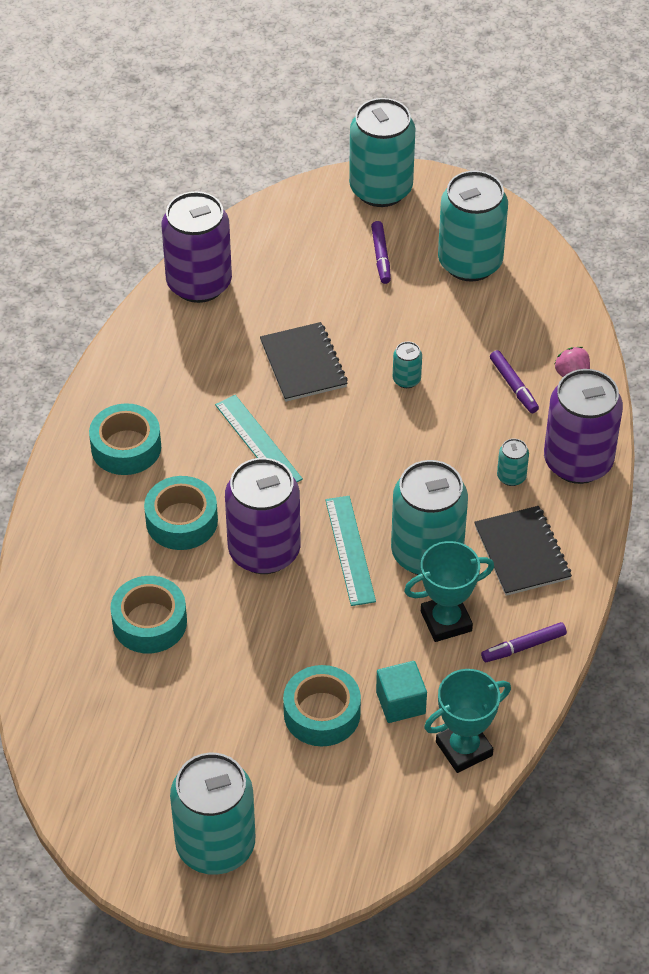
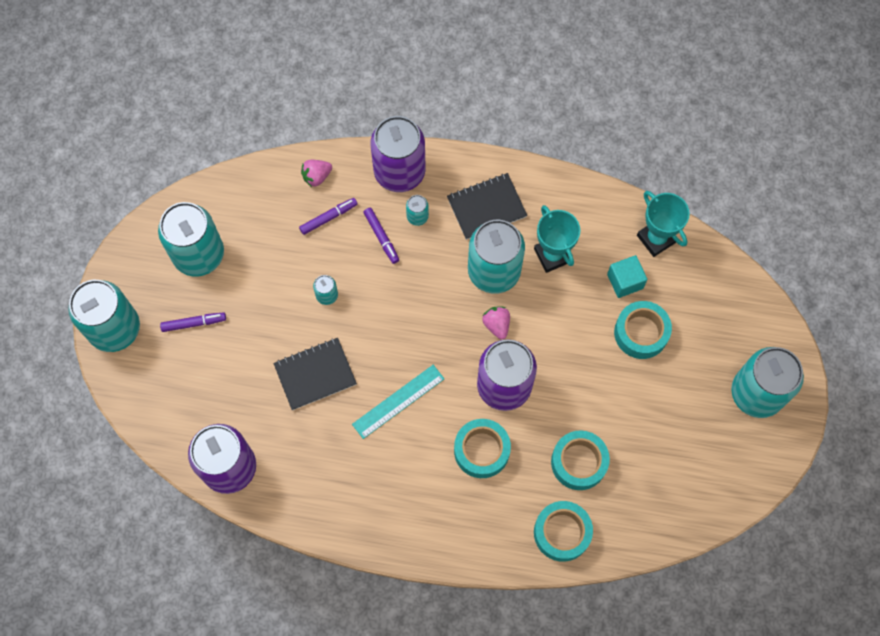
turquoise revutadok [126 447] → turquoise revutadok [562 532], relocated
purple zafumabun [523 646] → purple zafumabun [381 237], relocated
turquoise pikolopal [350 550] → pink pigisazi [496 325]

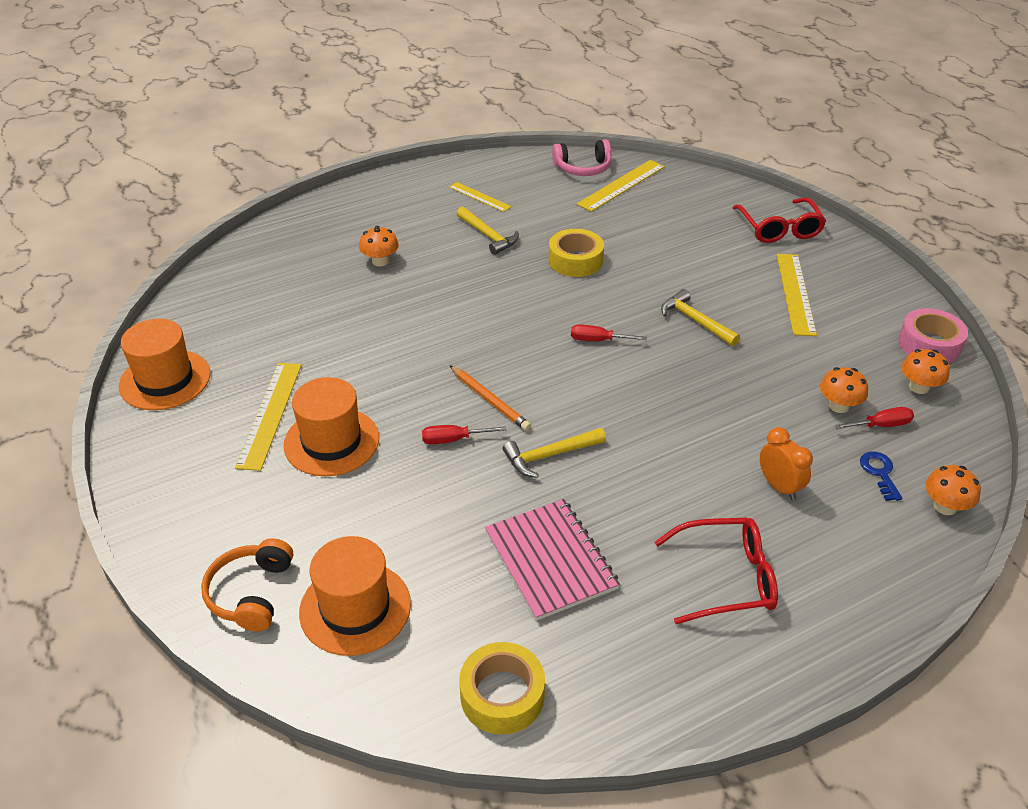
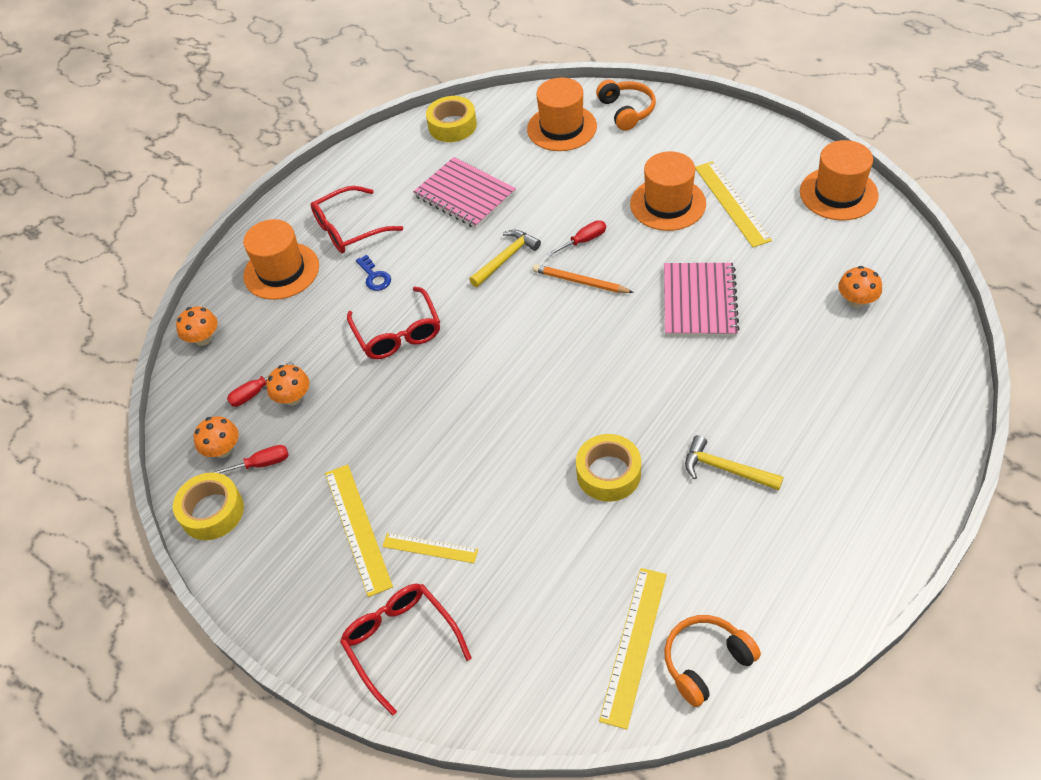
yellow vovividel [695 321] → -
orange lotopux [779 486] → -
- → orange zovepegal [281 271]
- → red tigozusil [398 333]
- → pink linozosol [699 301]
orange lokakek [380 261] → orange lokakek [856 301], relocated
yellow pikolopal [479 197] → yellow pikolopal [430 548], relocated
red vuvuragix [598 340] → red vuvuragix [261 464], relocated
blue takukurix [879 473] → blue takukurix [374 277], relocated
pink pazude [583 168] → orange pazude [706 662]
pink revutadok [929 344] → yellow revutadok [212 512]

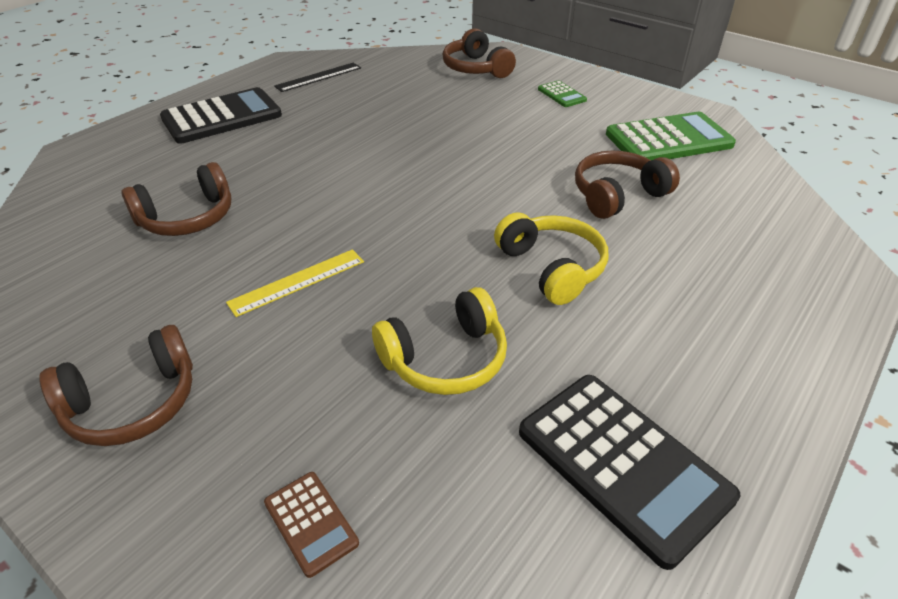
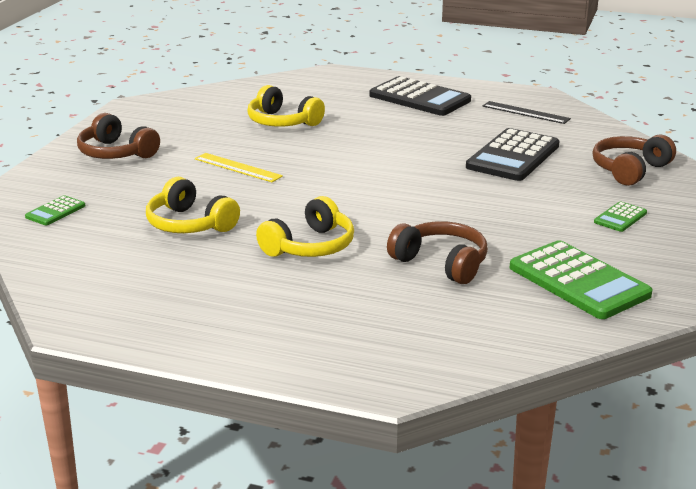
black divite [622 464] → black divite [513 156], relocated
brown pazude [187 218] → yellow pazude [282 122]
brown divite [310 523] → green divite [55 211]

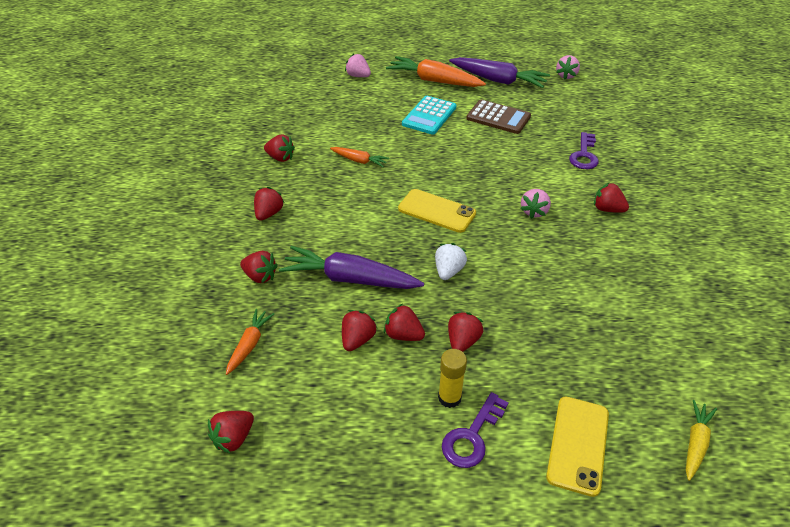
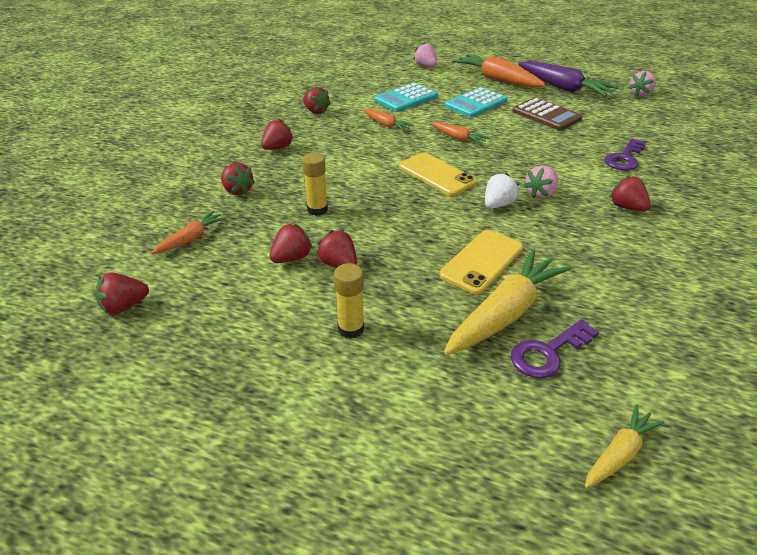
red pigisazi [462 341] → -
- → turquoise divite [406 98]
- → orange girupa [458 138]
- → yellow girupa [505 313]
white pigisazi [448 271] → white pigisazi [498 205], relocated
purple takukurix [472 436] → purple takukurix [548 353], relocated
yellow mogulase [578 444] → yellow mogulase [482 261], relocated
purple girupa [350 279] → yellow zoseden [317 209]

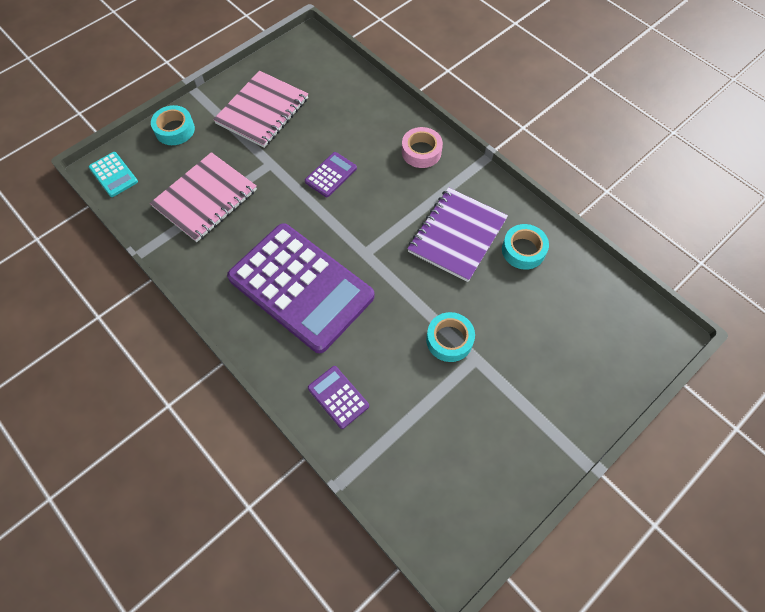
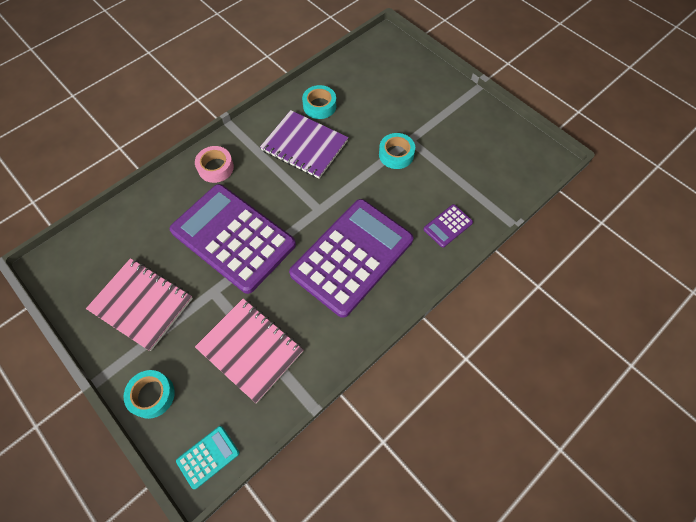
purple divite [331 175] → purple divite [233 238], x2.49

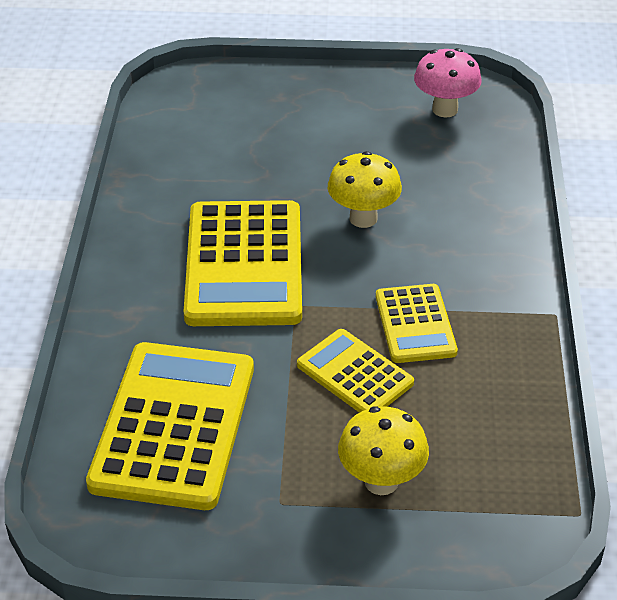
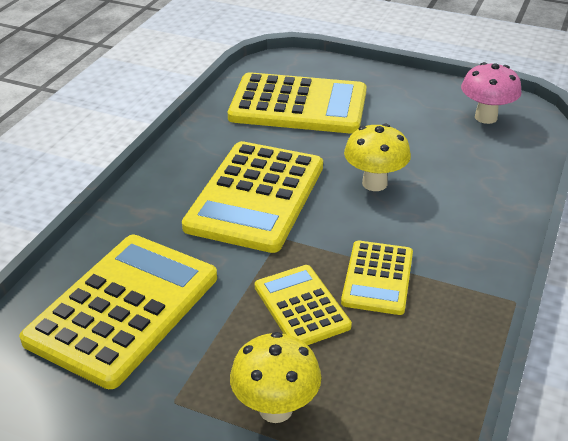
- → yellow divite [298 105]

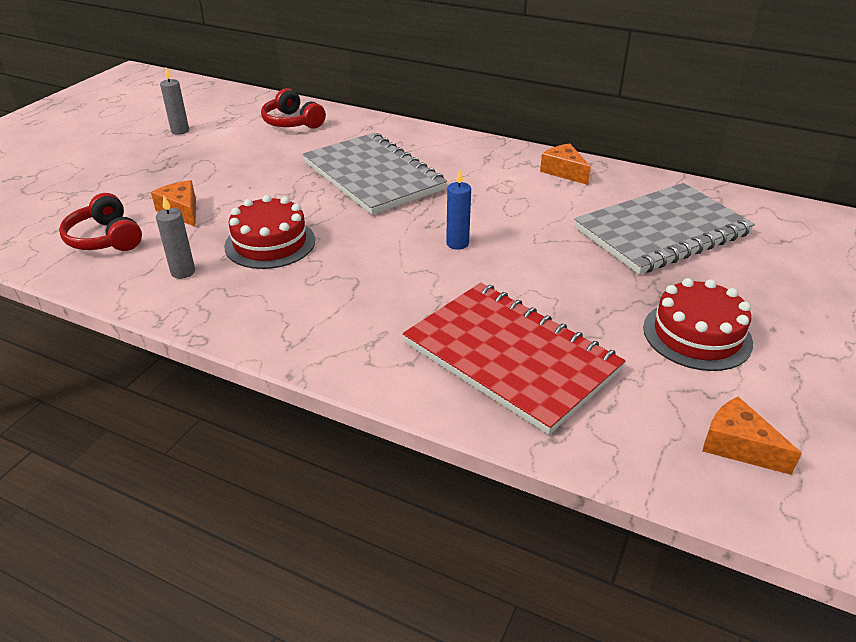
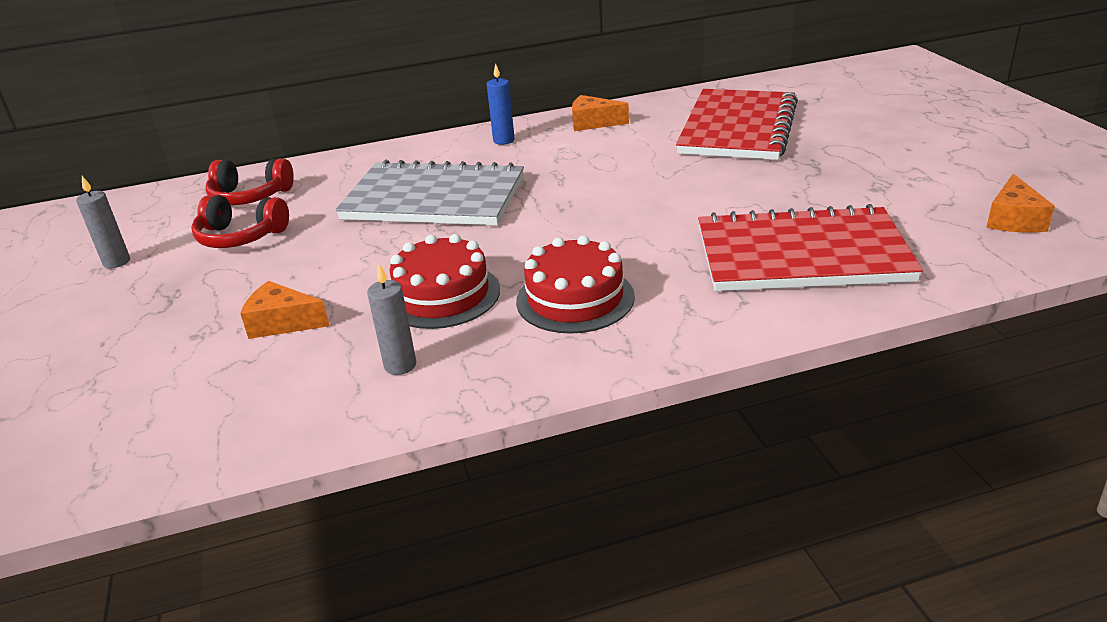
red pazude [105 238] → red pazude [240 236], relocated
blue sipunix [457 243] → blue sipunix [504 140], relocated
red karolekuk [697 335] → red karolekuk [575 298], relocated
grey linozosol [661 231] → red linozosol [738 128]
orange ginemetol [738 446] → orange ginemetol [1013 219], 75 degrees counterclockwise

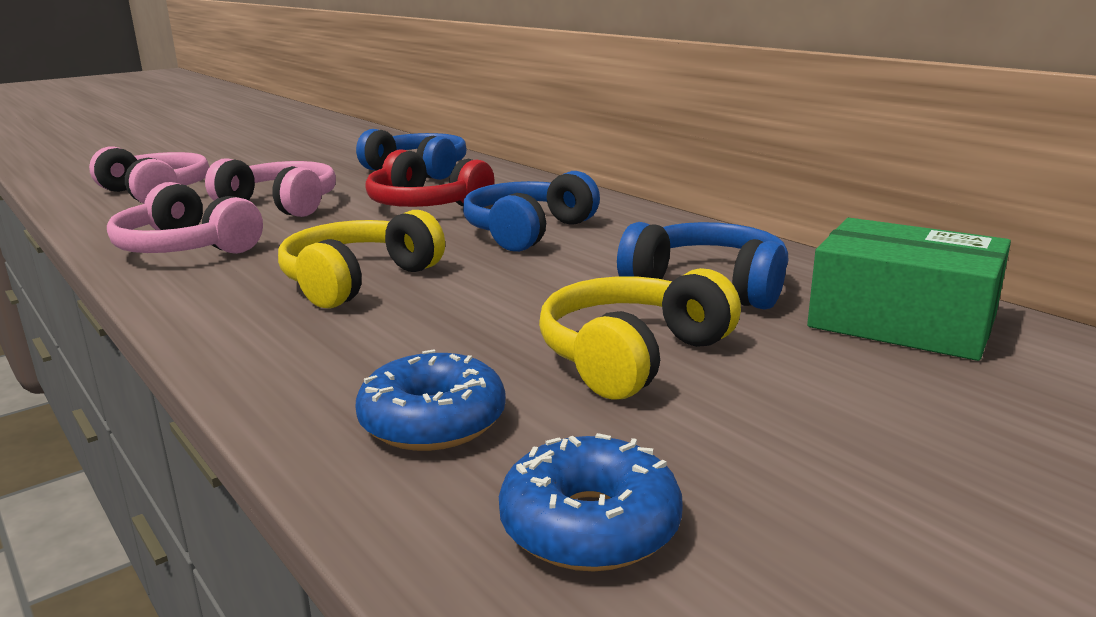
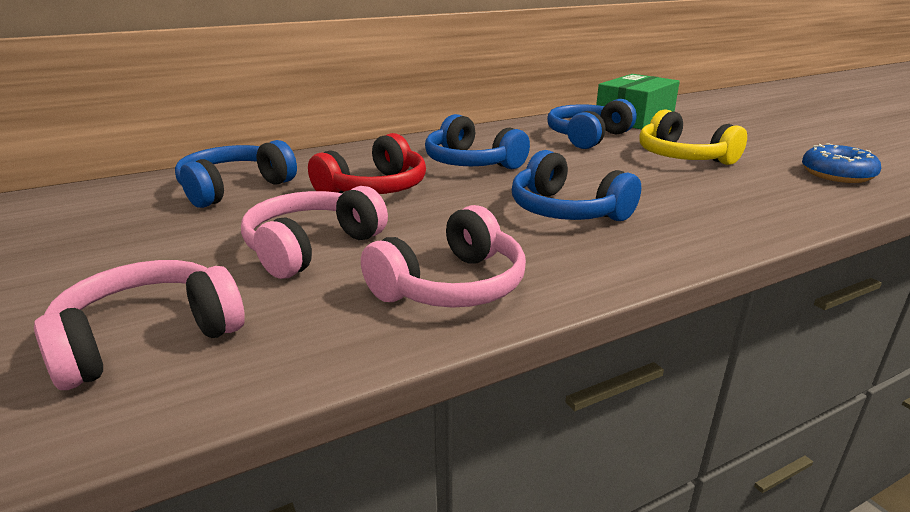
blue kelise [433 421] → -
yellow pazude [358 280] → blue pazude [566 211]

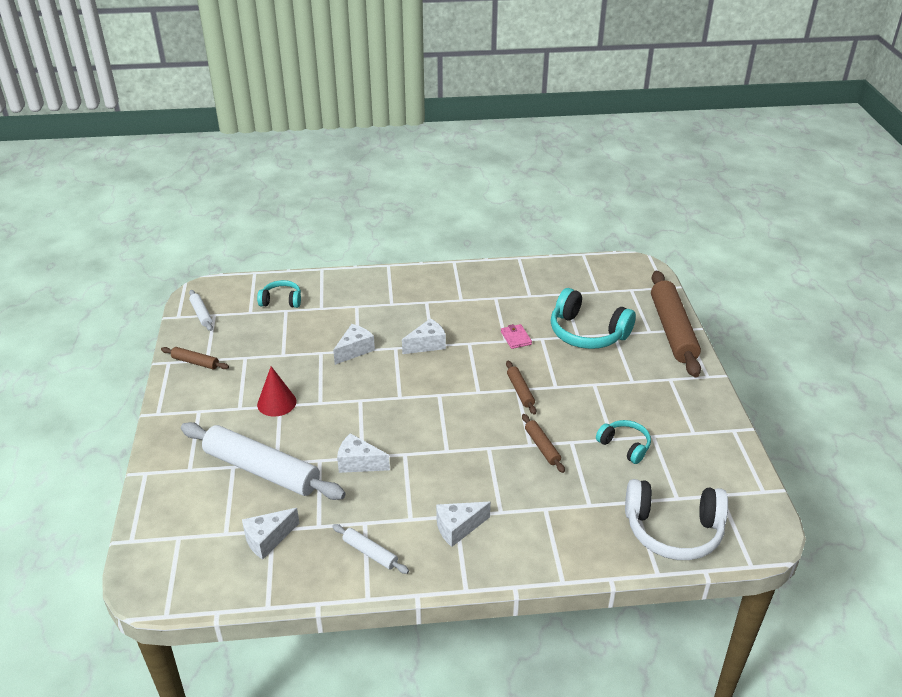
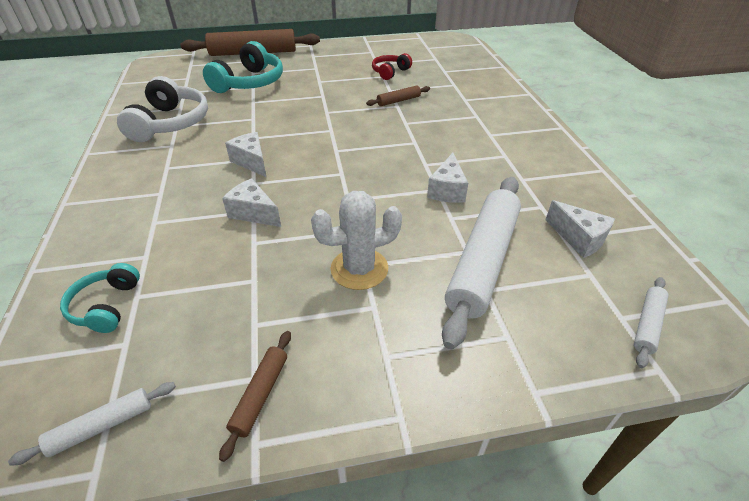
white ginemetol [458 528] → -
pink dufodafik [516 338] → -
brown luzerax [520 391] → -
white luzerax [370 553] → white luzerax [647 324], relocated
white pazude [673 530] → white pazude [170 123], relocated
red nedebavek [276 403] → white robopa [359 269]
turquoise pazude [624 446] → red pazude [390 72]

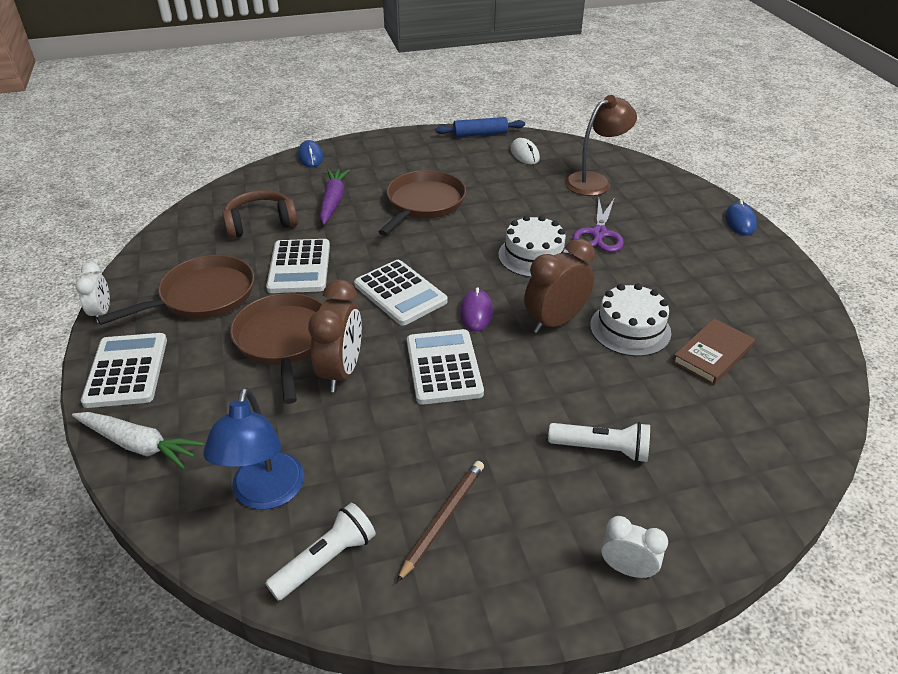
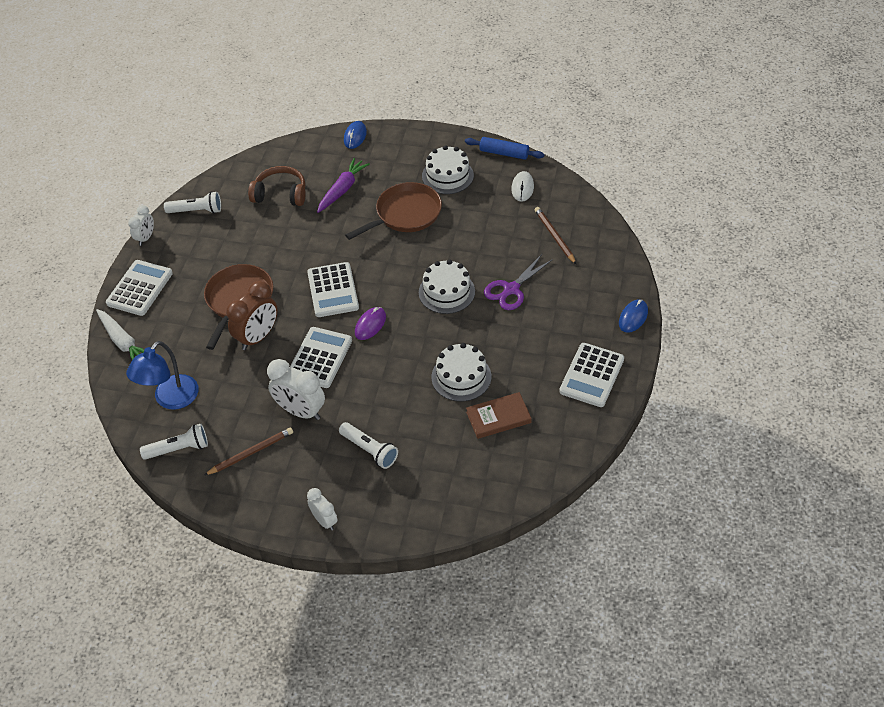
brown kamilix [203 296] → -
brown lotopux [555 321] → -
- → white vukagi [196 211]
- → white lotopux [300 411]
- → white karolekuk [447 176]
white divite [299 267] → white divite [592 375], relocated
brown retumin [595 181] → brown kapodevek [554 236]

